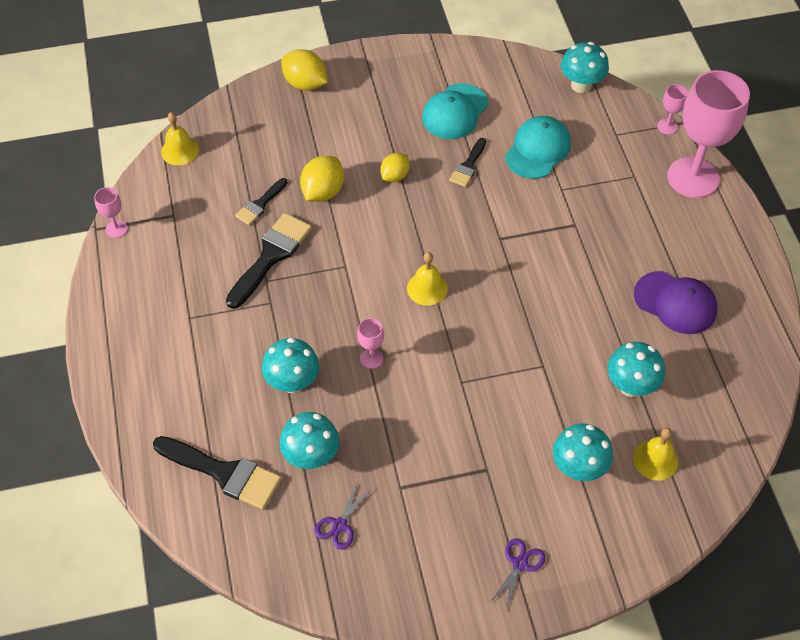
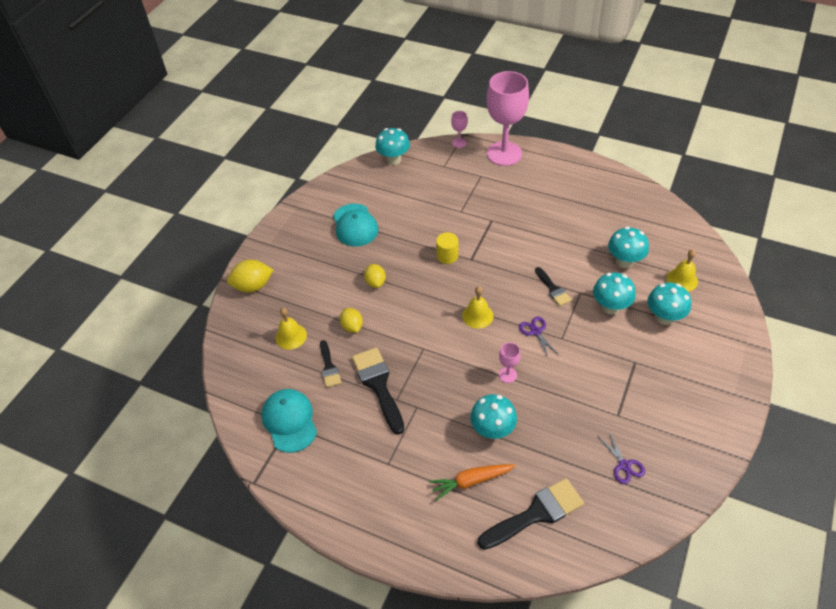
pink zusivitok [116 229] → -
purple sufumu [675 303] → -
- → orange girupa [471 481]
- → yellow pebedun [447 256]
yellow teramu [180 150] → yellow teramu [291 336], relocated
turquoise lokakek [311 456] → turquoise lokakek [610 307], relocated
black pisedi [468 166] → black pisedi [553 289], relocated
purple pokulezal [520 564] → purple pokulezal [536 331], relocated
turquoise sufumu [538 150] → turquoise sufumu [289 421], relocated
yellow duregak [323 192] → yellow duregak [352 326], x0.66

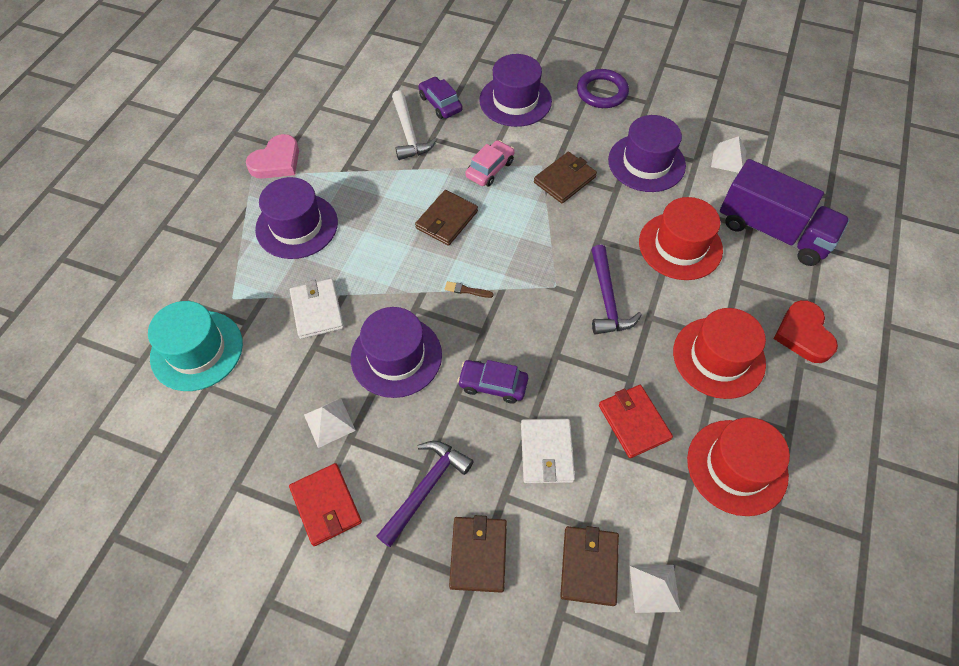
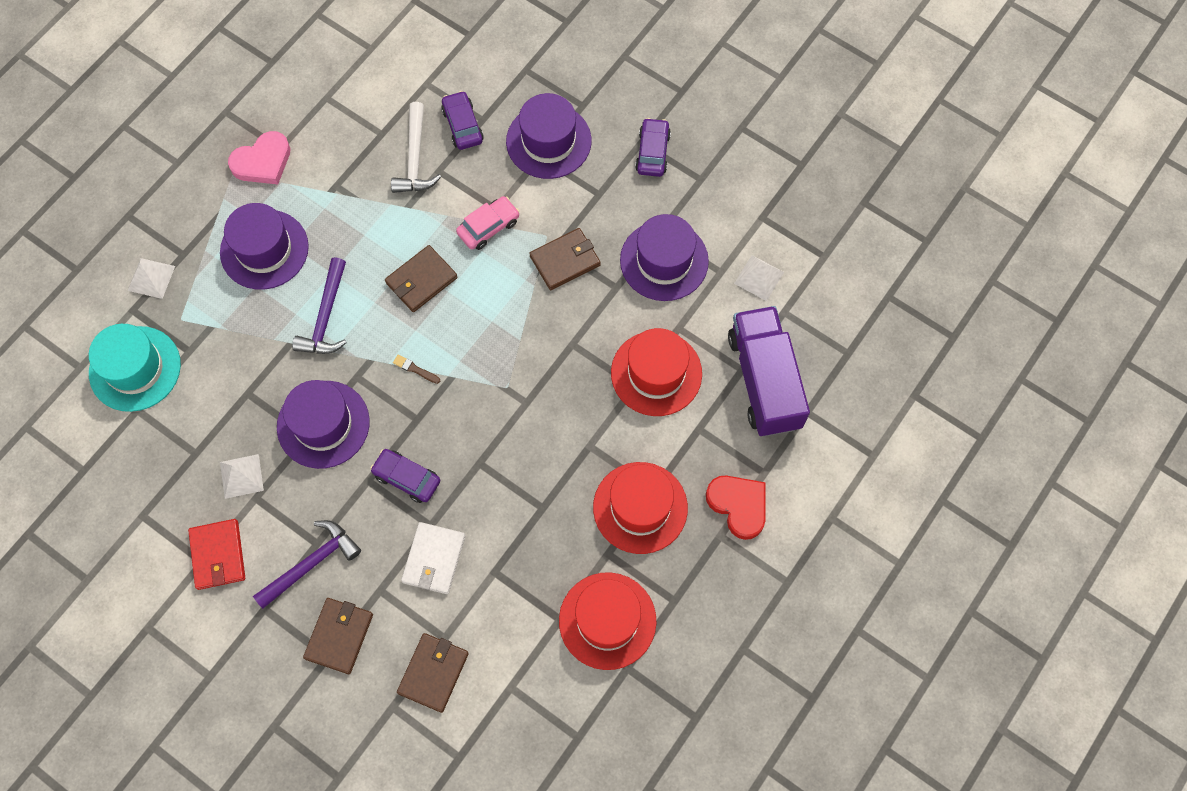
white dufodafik [317 310] → -
red dufodafik [634 422] → -
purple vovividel [607 299] → purple vovividel [326 316], relocated
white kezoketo [654 588] → white kezoketo [151 278], relocated
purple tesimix [602 92] → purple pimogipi [652 152]
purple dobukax [773 231] → purple dobukax [764 381], 150 degrees counterclockwise
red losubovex [803 334] → red losubovex [738 505], 135 degrees clockwise

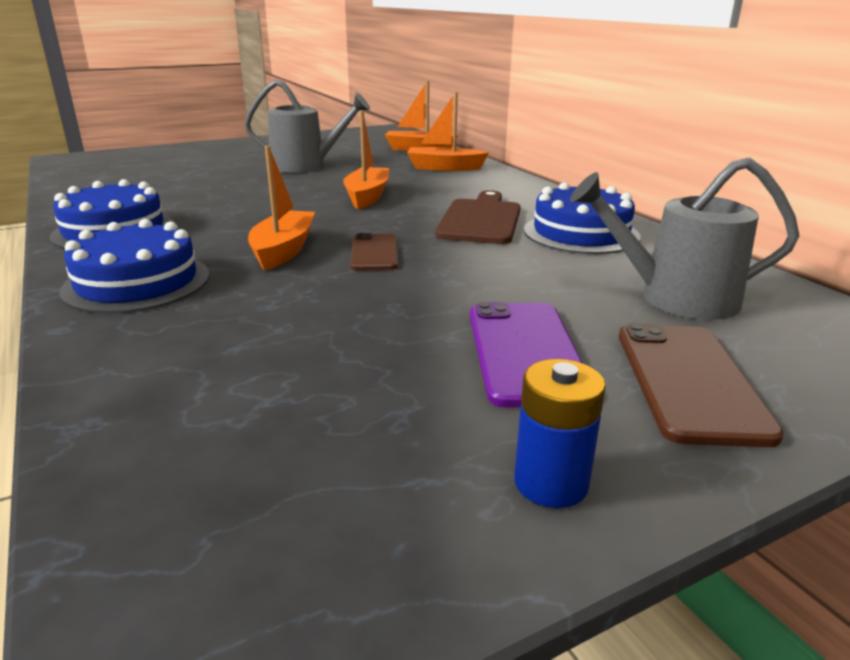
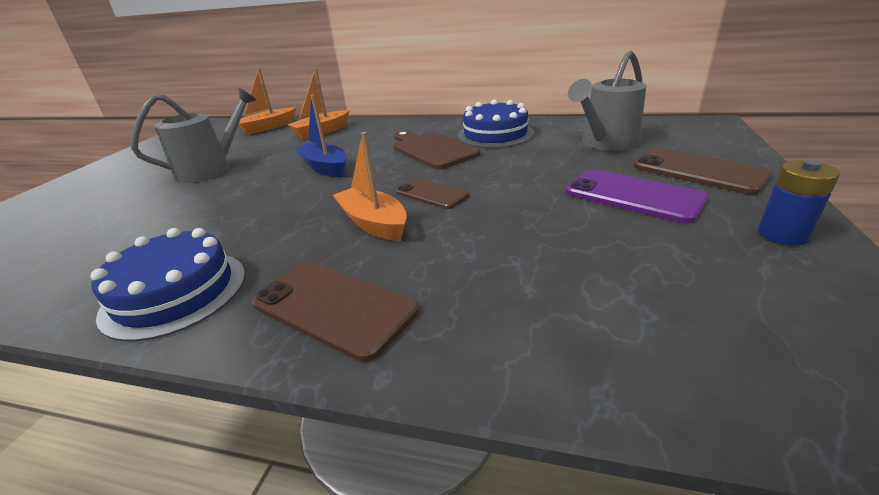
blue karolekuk [137 282] → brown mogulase [334 307]
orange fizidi [367 197] → blue fizidi [325 167]

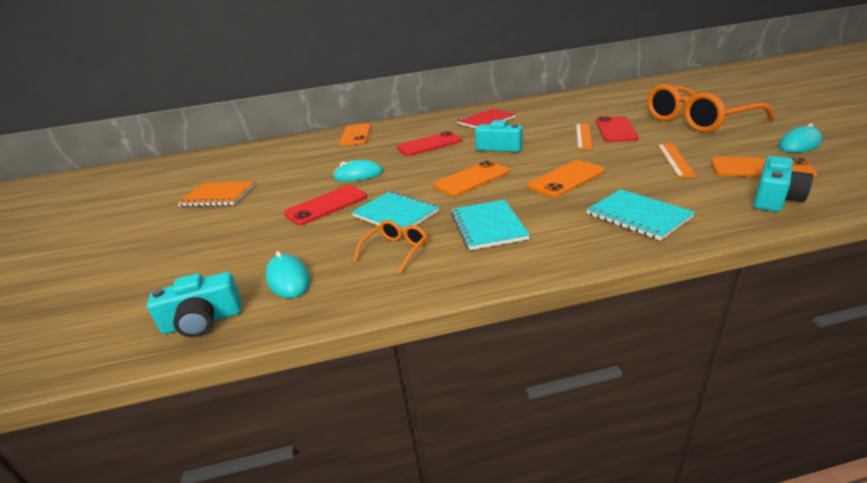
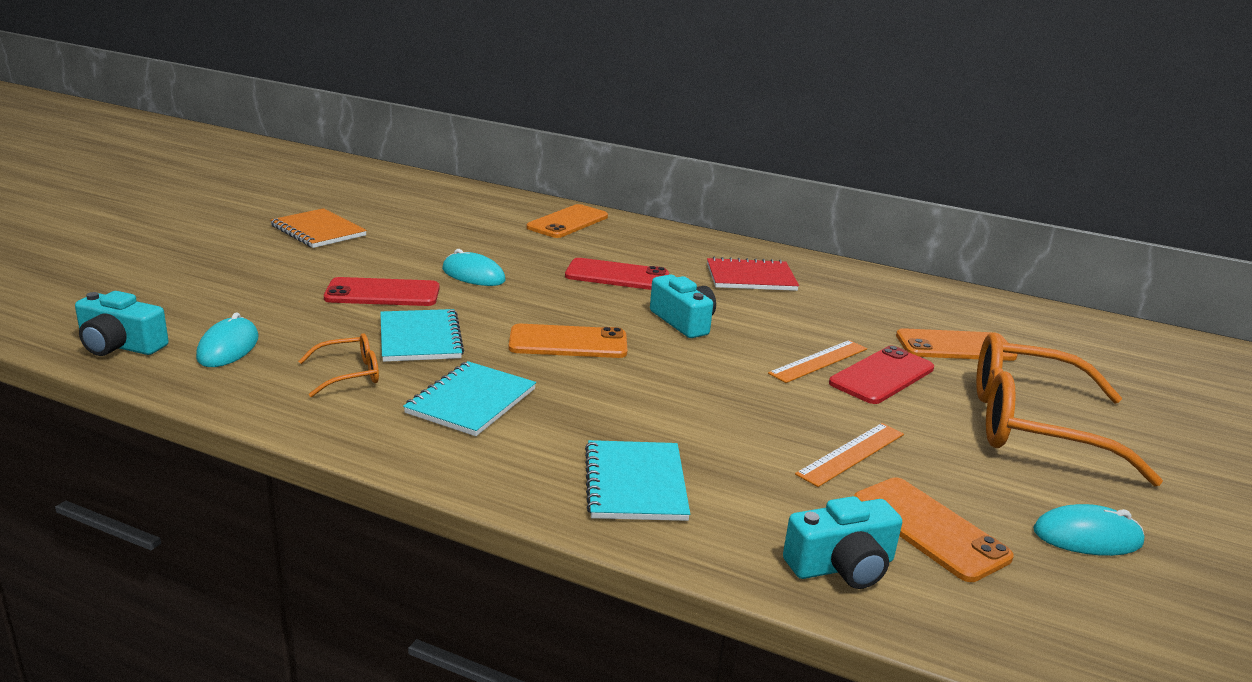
orange mogulase [566 179] → orange mogulase [955 346], relocated

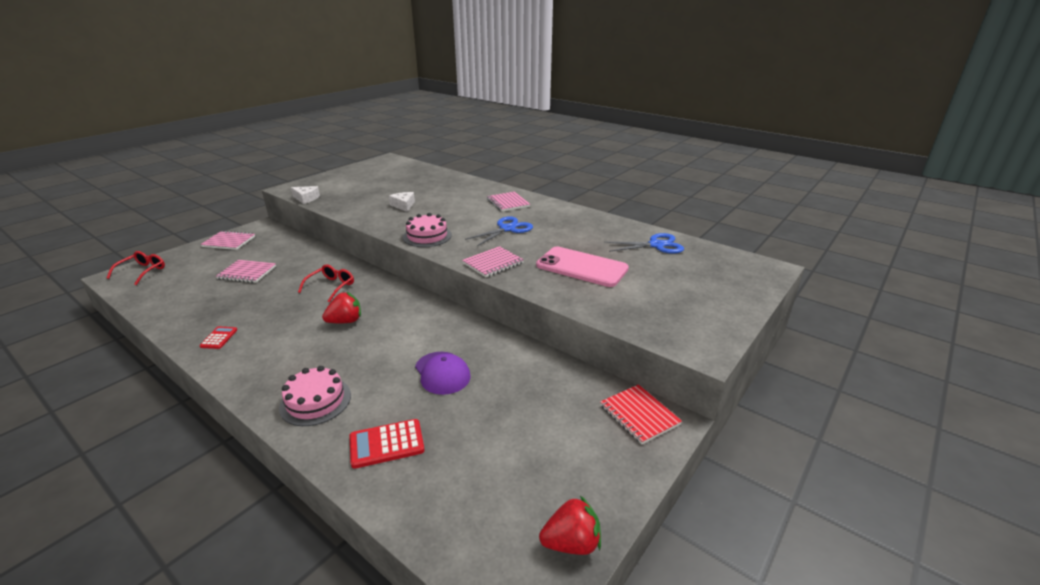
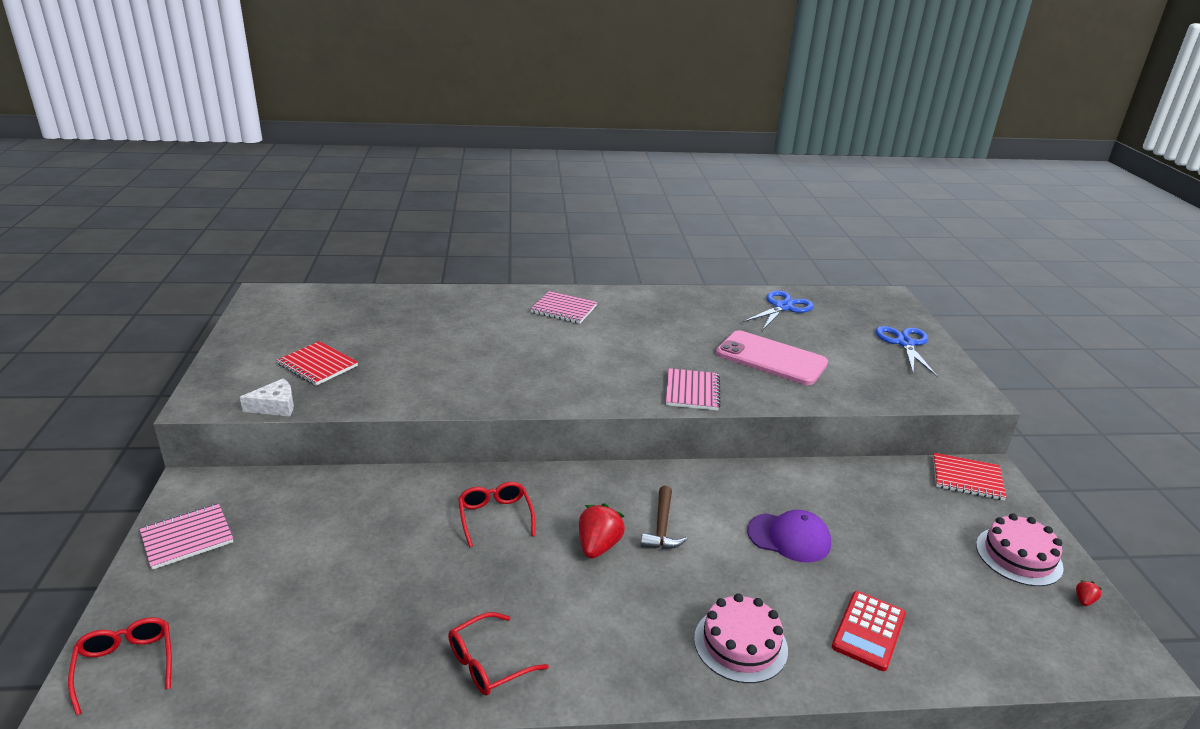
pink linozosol [247 272] → -
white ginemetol [403 205] → -
- → red linozosol [318 365]
- → brown vovividel [662 527]
pink karolekuk [427 236] → pink karolekuk [1018 556], relocated
blue pokulezal [507 229] → blue pokulezal [905 343], relocated
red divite [219 338] → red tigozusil [489 663]
pink mogulase [581 267] → pink mogulase [771 358], 45 degrees clockwise
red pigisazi [571 543] → red pigisazi [1084 600], x0.46

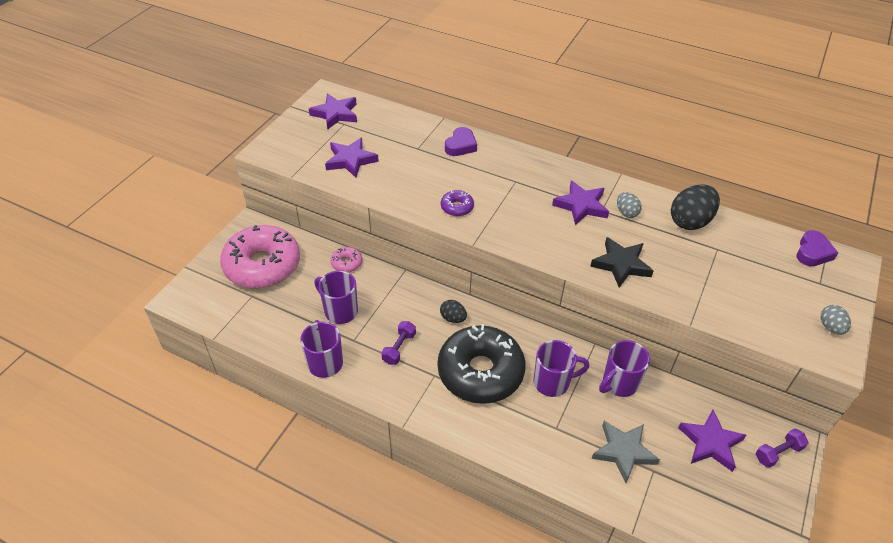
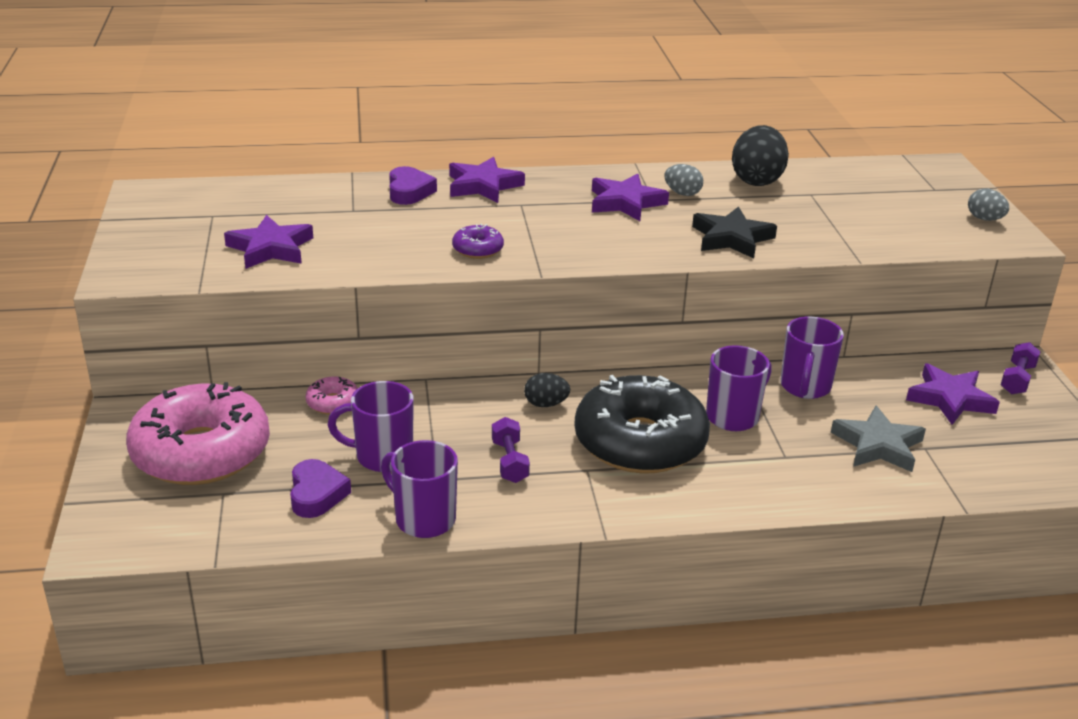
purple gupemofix [335 114] → purple gupemofix [483 185], relocated
purple losubovex [813 252] → purple losubovex [316 494], relocated

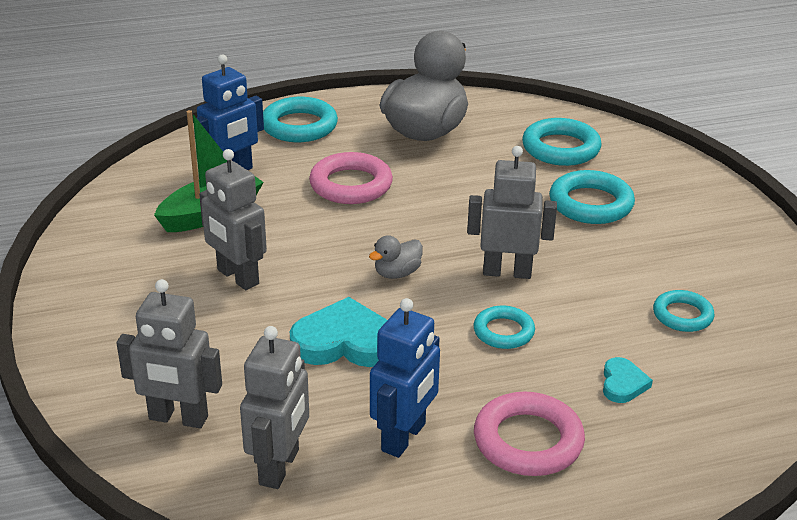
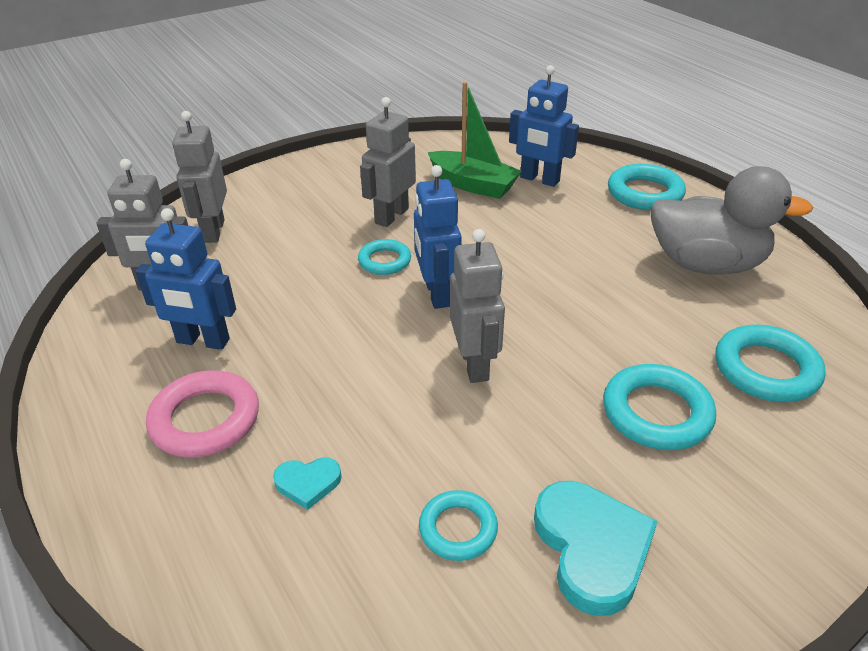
pink tesimix [351 185] → -
turquoise losubovex [345 342] → turquoise losubovex [591 548], relocated
turquoise tesimix [503 332] → turquoise tesimix [384 261], relocated
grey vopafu [397 273] → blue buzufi [436 294]

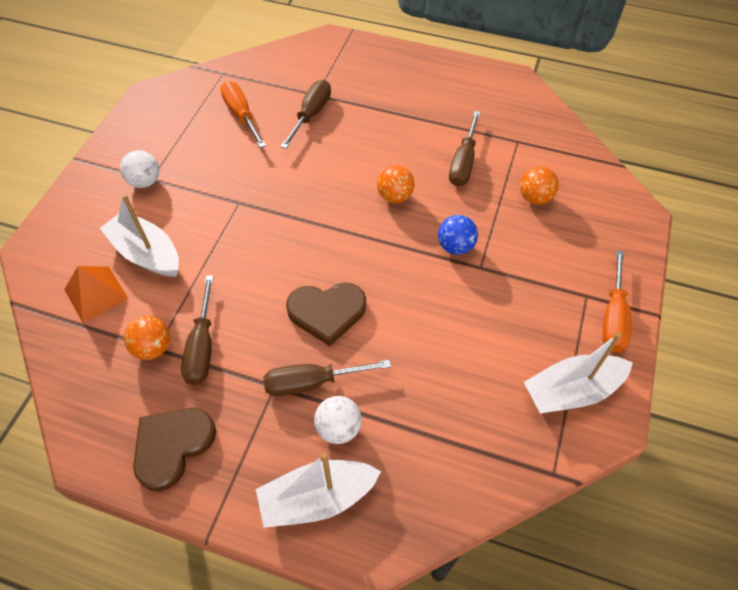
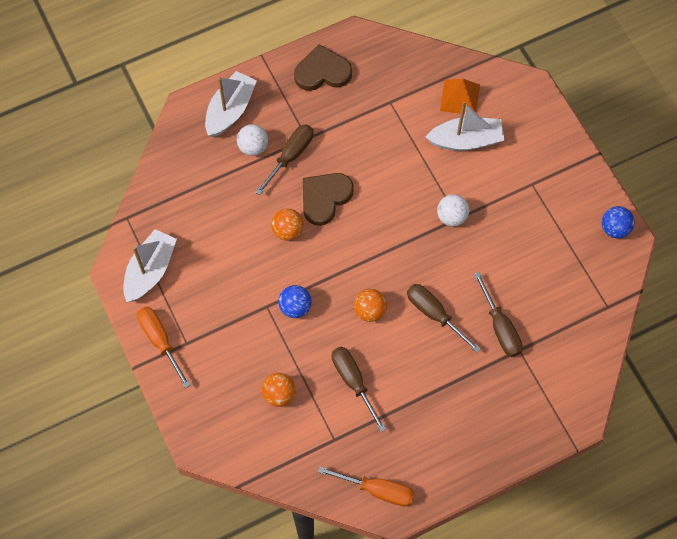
- → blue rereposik [614 229]
white rereposik [145 181] → white rereposik [451 217], relocated
orange rereposik [153 348] → orange rereposik [288 231], relocated
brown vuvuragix [202 346] → brown vuvuragix [434 314], relocated
orange vuvuragix [241 115] → orange vuvuragix [377 490], relocated
brown losubovex [172 446] → brown losubovex [322 72], 90 degrees counterclockwise

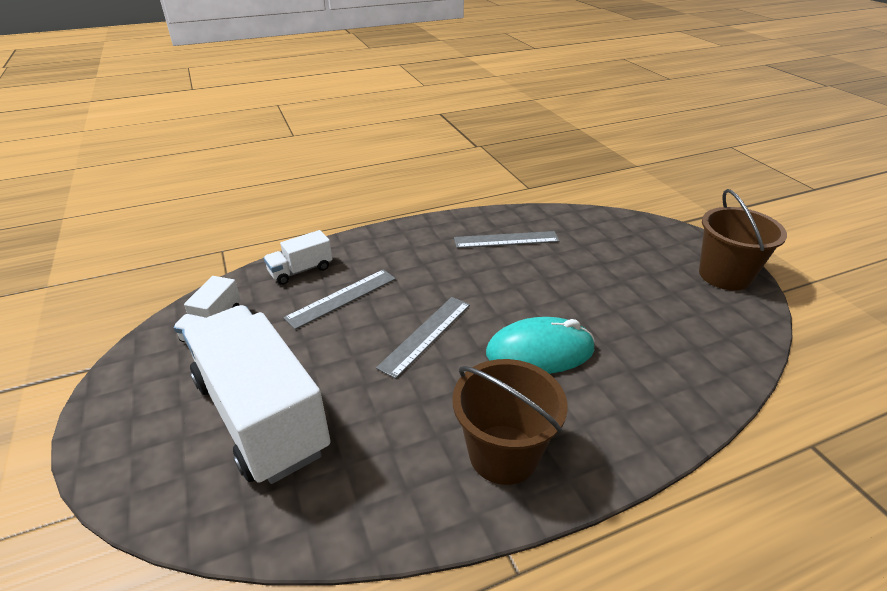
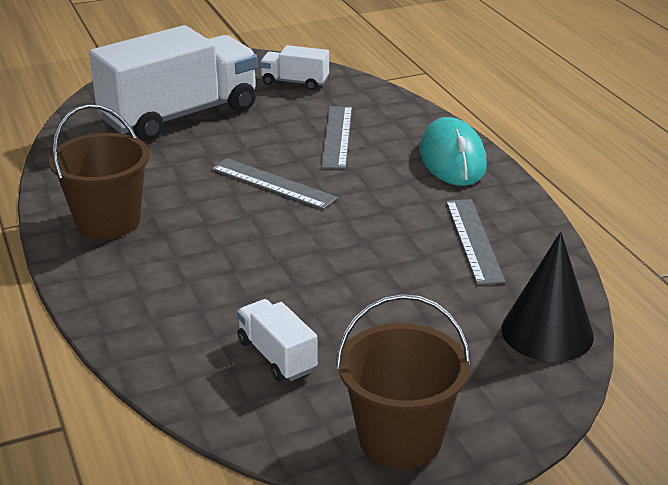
- → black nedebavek [547 332]
white dobukax [301 270] → white dobukax [277 356], relocated
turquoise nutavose [539 352] → turquoise nutavose [452 159], relocated
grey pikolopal [342 298] → grey pikolopal [336 136], 45 degrees clockwise

